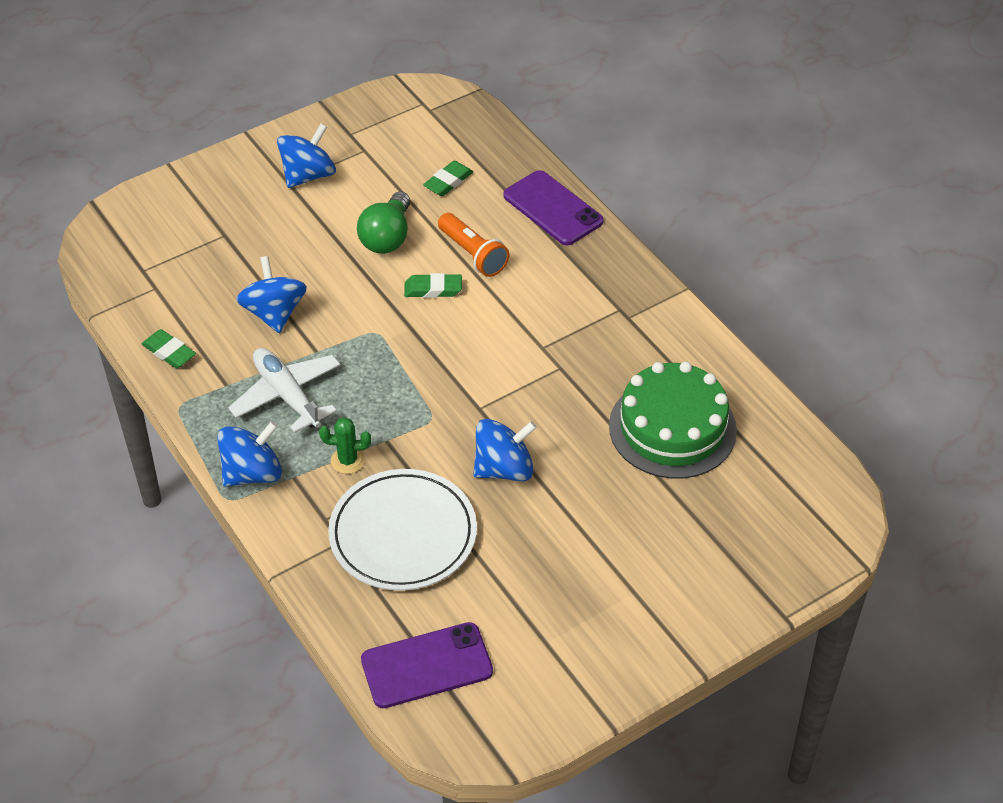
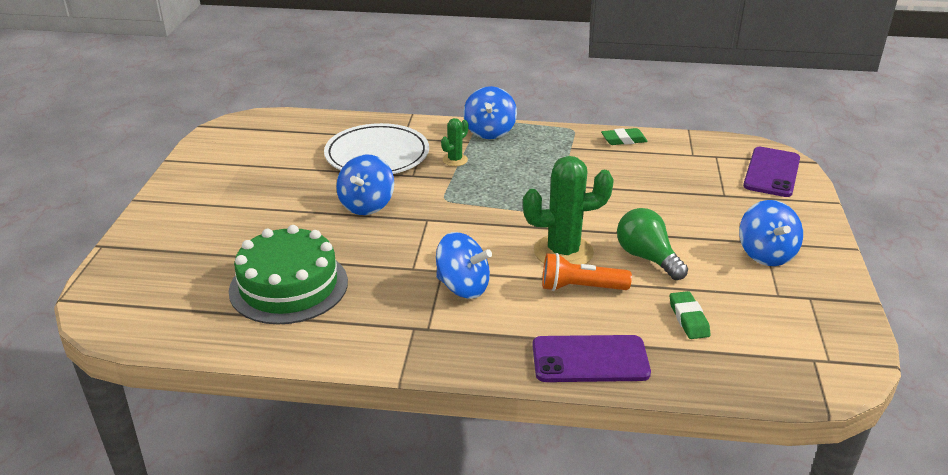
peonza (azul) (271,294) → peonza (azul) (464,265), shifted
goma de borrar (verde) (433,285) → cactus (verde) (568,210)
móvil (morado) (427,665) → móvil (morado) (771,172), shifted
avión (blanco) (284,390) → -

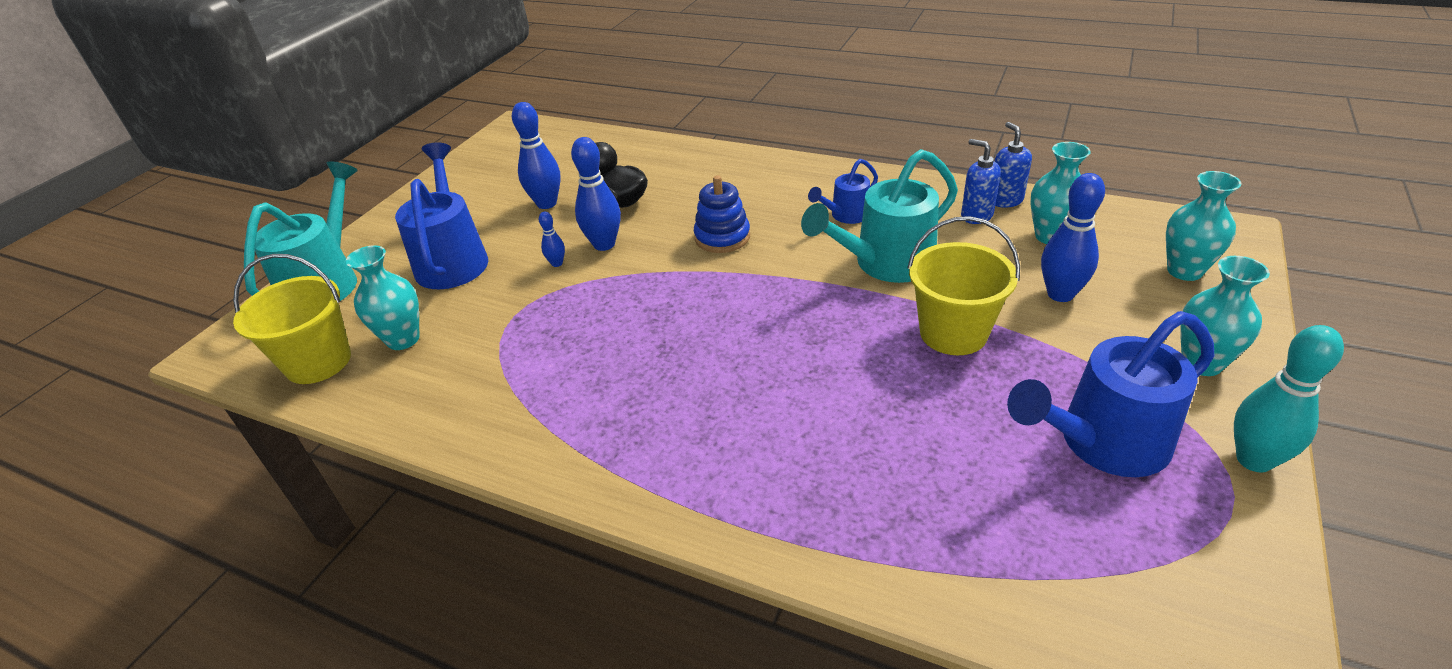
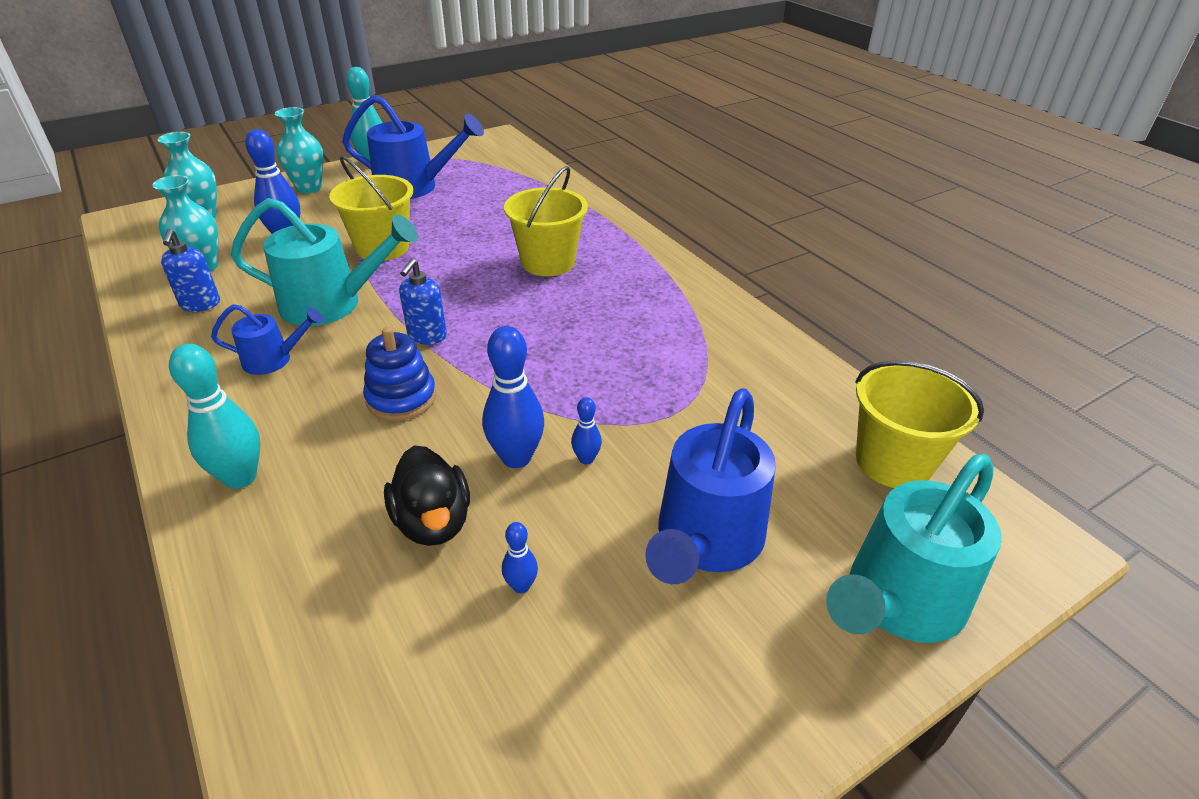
- → bolo (turquesa) (214,416)
dispensador de jabón (azul) (1013,165) → dispensador de jabón (azul) (423,302), shifted
bolo (azul) (536,155) → bolo (azul) (520,558), x0.50
- → balde (amarillo) (546,221)
florero (turquesa) (383,297) → -

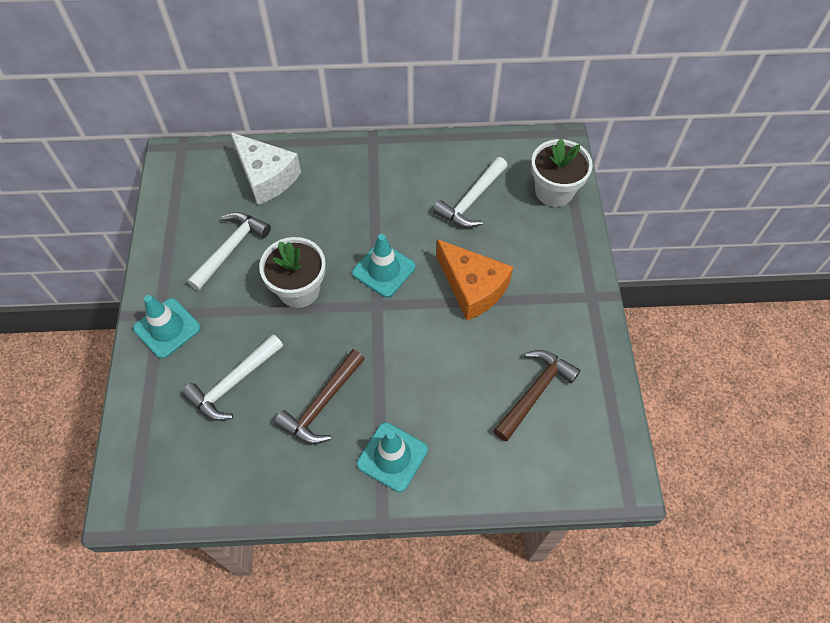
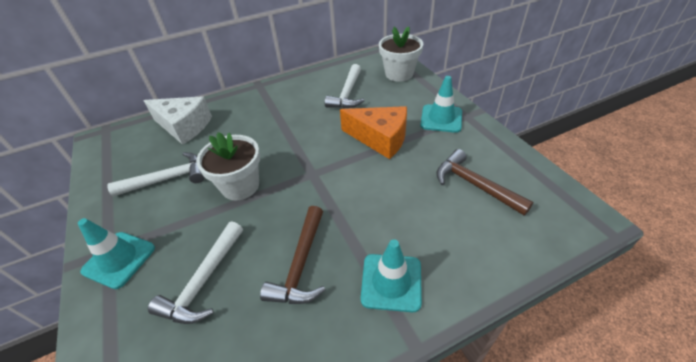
martillo (blanco) (229,251) → martillo (blanco) (155,174), 60 degrees clockwise
cono de tráfico (turquesa) (383,266) → cono de tráfico (turquesa) (441,104), shifted
martillo (marrón) (537,396) → martillo (marrón) (484,182), 60 degrees counterclockwise

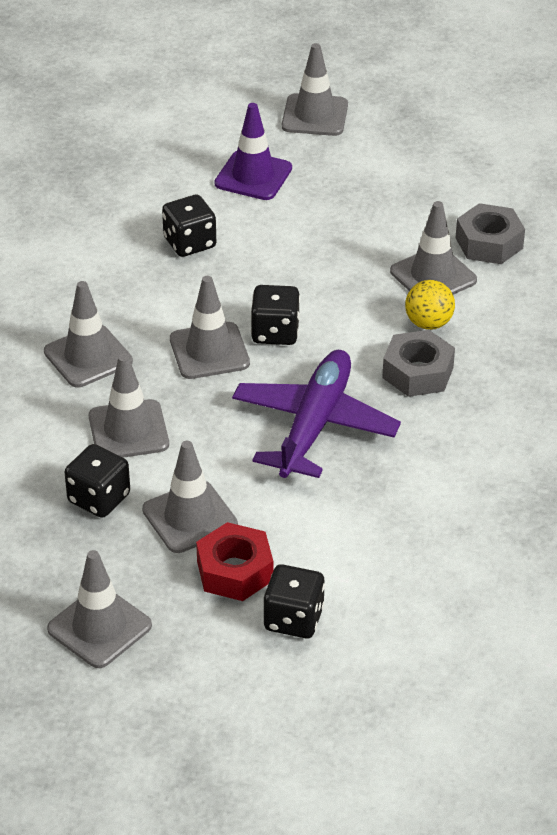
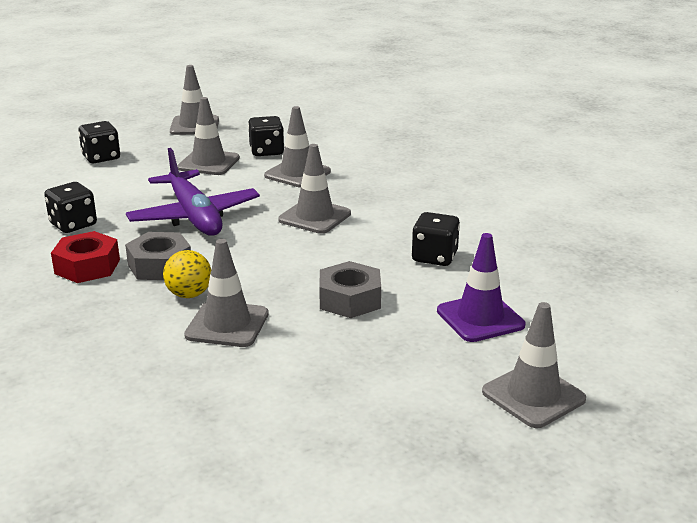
dado (negro) (275,315) → dado (negro) (70,207), shifted
tuerca (rojo) (234,561) → tuerca (rojo) (85,257), shifted
tuerca (gris) (490,233) → tuerca (gris) (350,289), shifted
cono de tráfico (gris) (88,334) → -

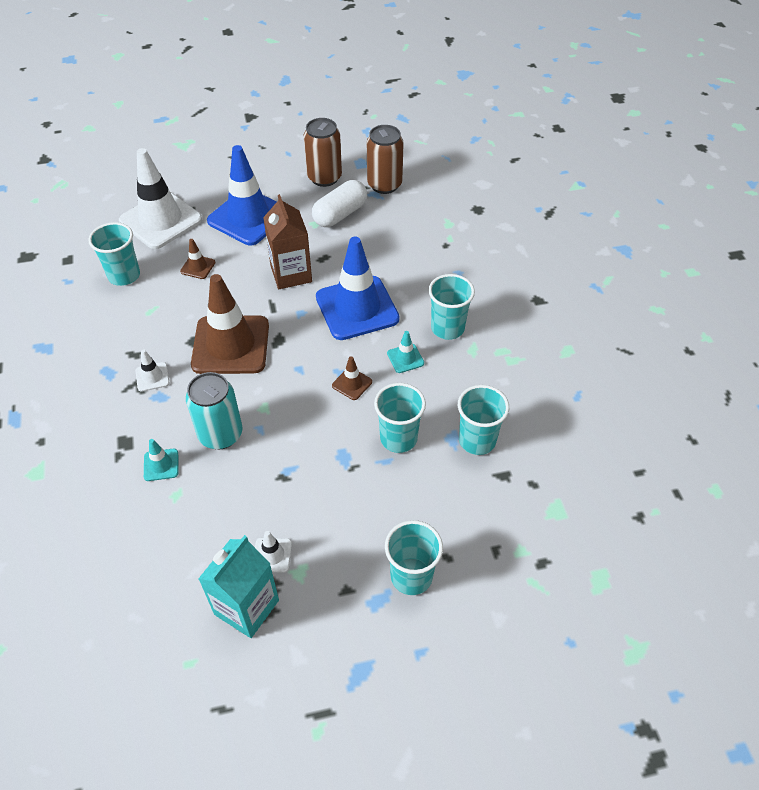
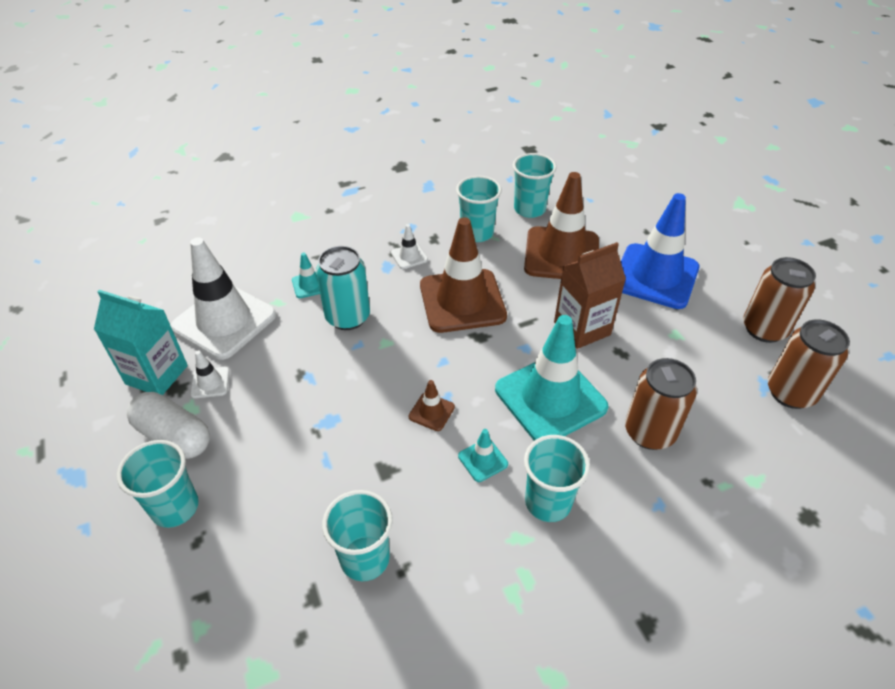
cápsula (blanco) (339,203) → cápsula (blanco) (168,425), shifted
cono de tráfico (blanco) (160,198) → cono de tráfico (blanco) (223,298), shifted
vaso (turquesa) (400,418) → vaso (turquesa) (479,209), shifted
cono de tráfico (azul) (358,288) → cono de tráfico (turquesa) (551,378)
cono de tráfico (marrón) (197,259) → cono de tráfico (marrón) (561,225), x2.39
- → lata (marrón) (661,404)

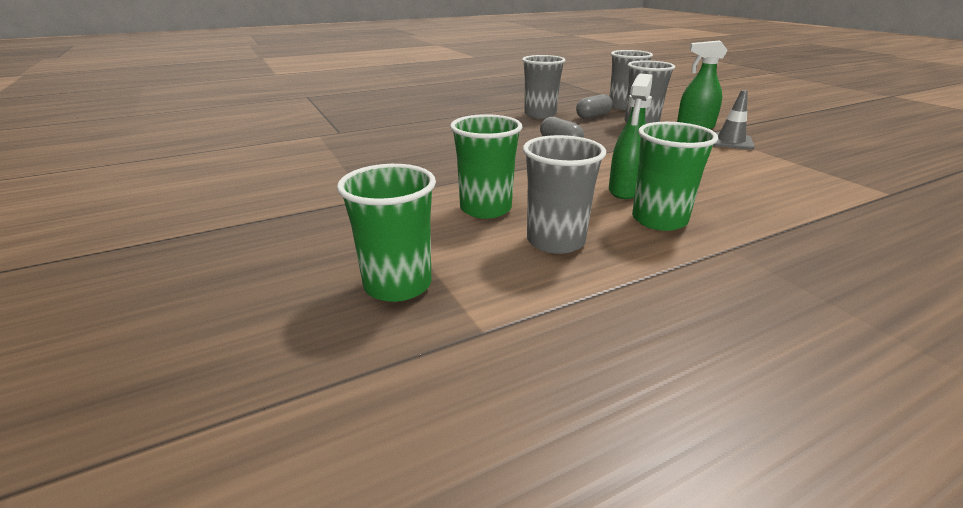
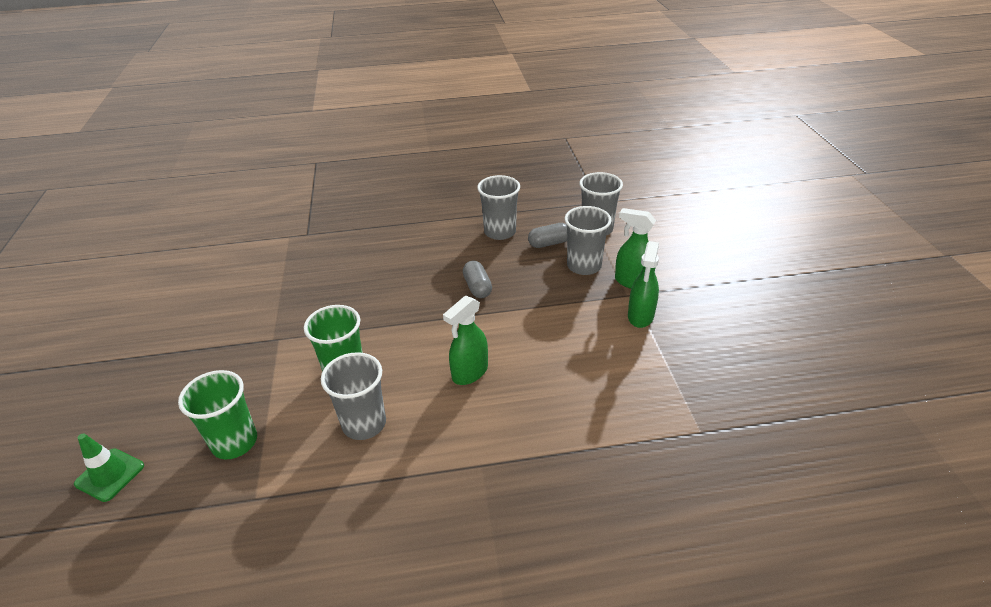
- → cono de tráfico (verde) (109,467)
cono de tráfico (gris) (733,120) → pulverizador (verde) (643,284)
vaso (verde) (675,176) → -

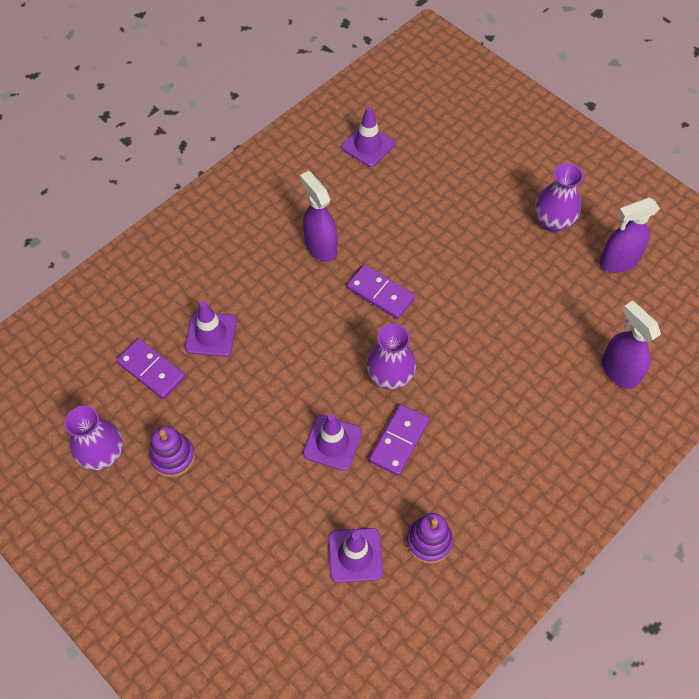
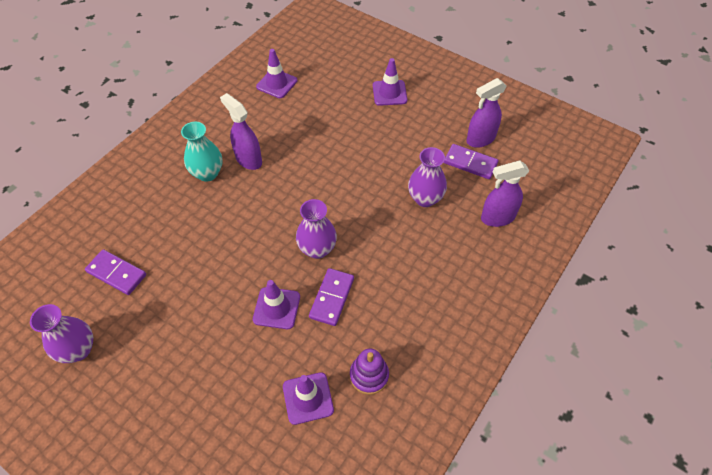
- → florero (turquesa) (201,151)
cono de tráfico (morado) (211,329) → cono de tráfico (morado) (390,82), shifted
florero (morado) (559,197) → florero (morado) (427,177), shifted
ficha de dominó (morado) (381,291) → ficha de dominó (morado) (471,161), shifted
pulverizador (morado) (631,345) → pulverizador (morado) (505,194), 60 degrees counterclockwise
juguete apilable (morado) (172,451) → -

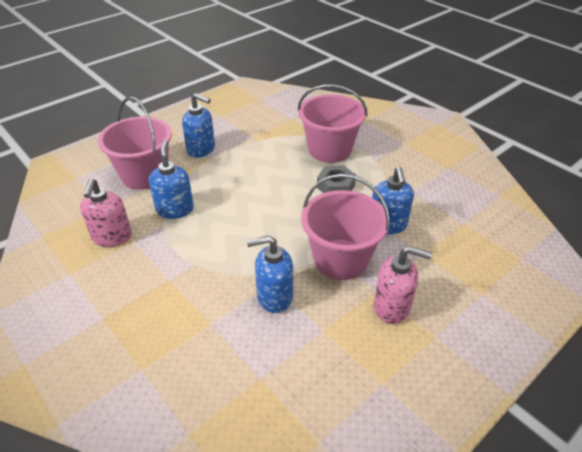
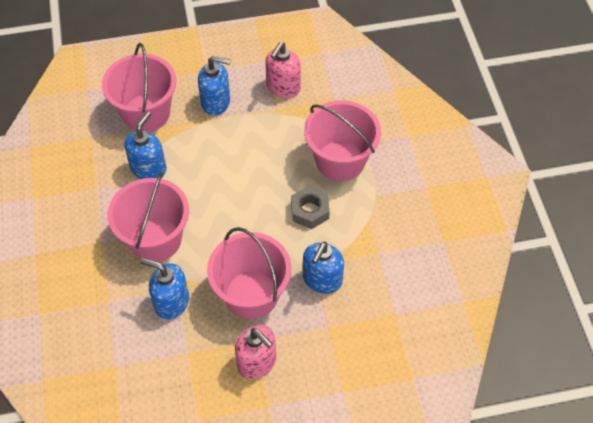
- → balde (rosa) (148,217)
dispensador de jabón (azul) (198,125) → dispensador de jabón (azul) (214,85), 45 degrees counterclockwise
dispensador de jabón (rosa) (106,212) → dispensador de jabón (rosa) (283,70), shifted

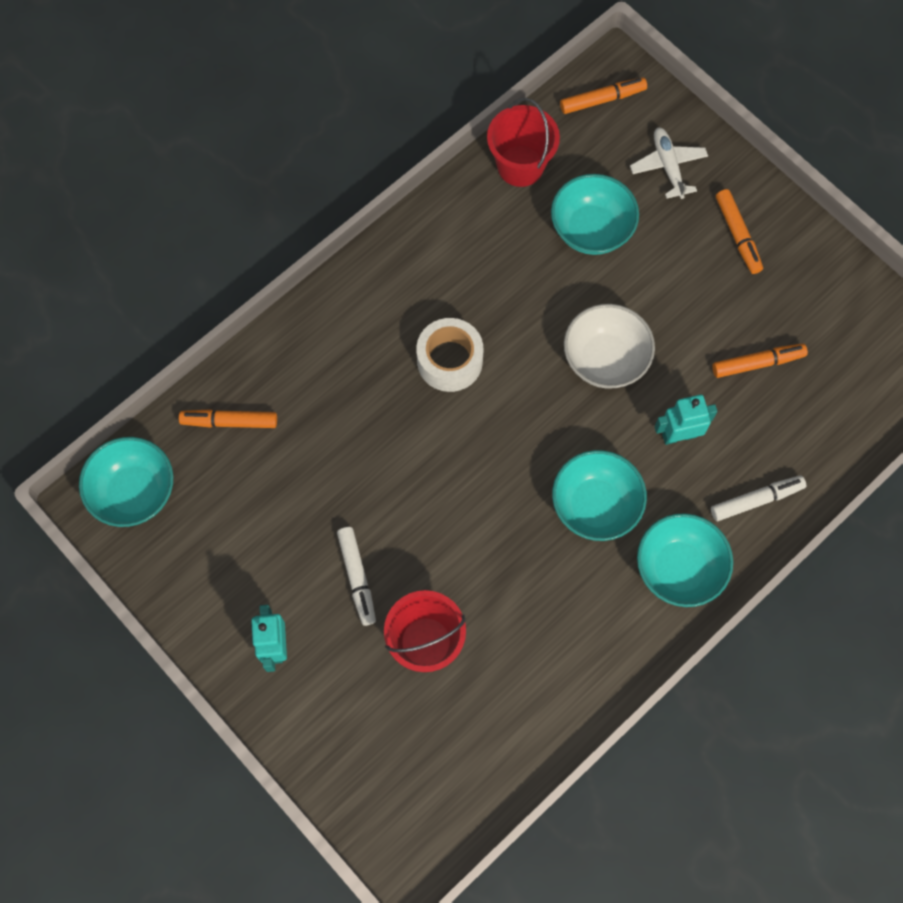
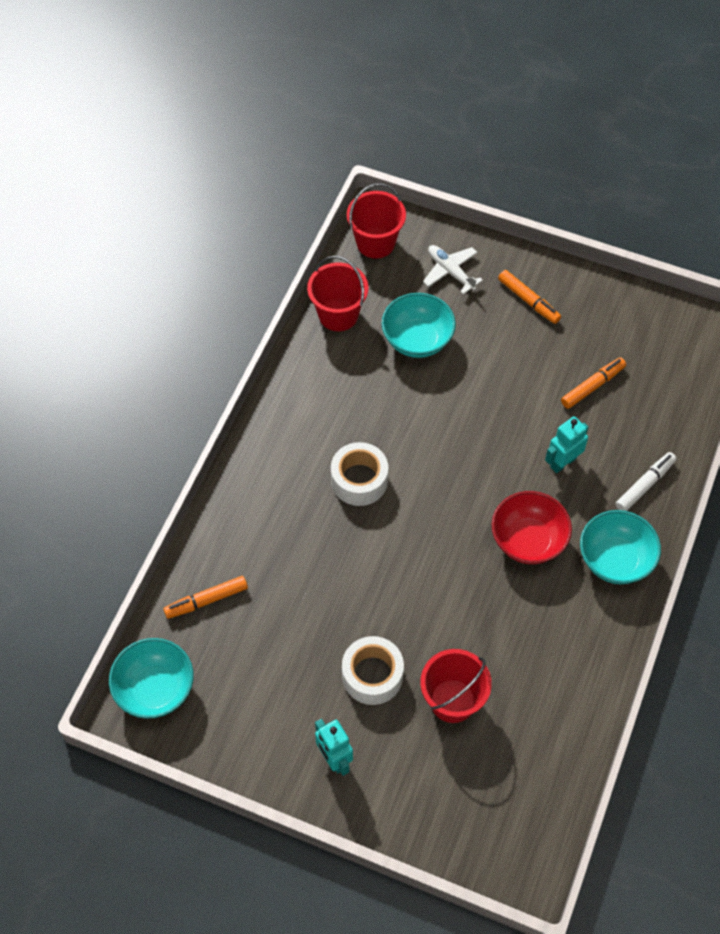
rotulador (blanco) (356,576) → cinta adhesiva (blanco) (373,670)
rotulador (naranja) (603,95) → balde (rojo) (376,221)
cuenco (turquesa) (599,495) → cuenco (rojo) (532,527)
cuenco (blanco) (609,346) → -

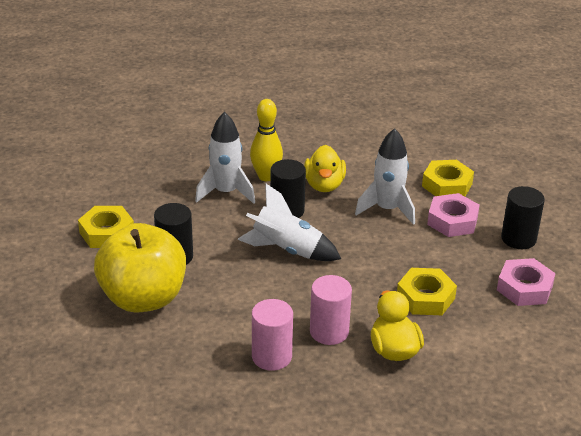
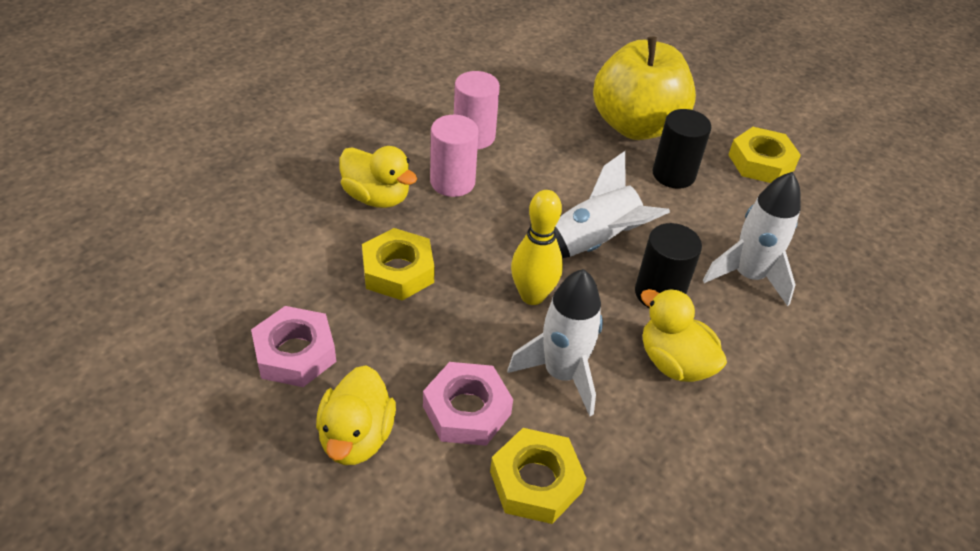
cilindro (negro) (523,217) → pato (amarillo) (356,415)
bolo (amarillo) (266,140) → bolo (amarillo) (537,247), shifted

